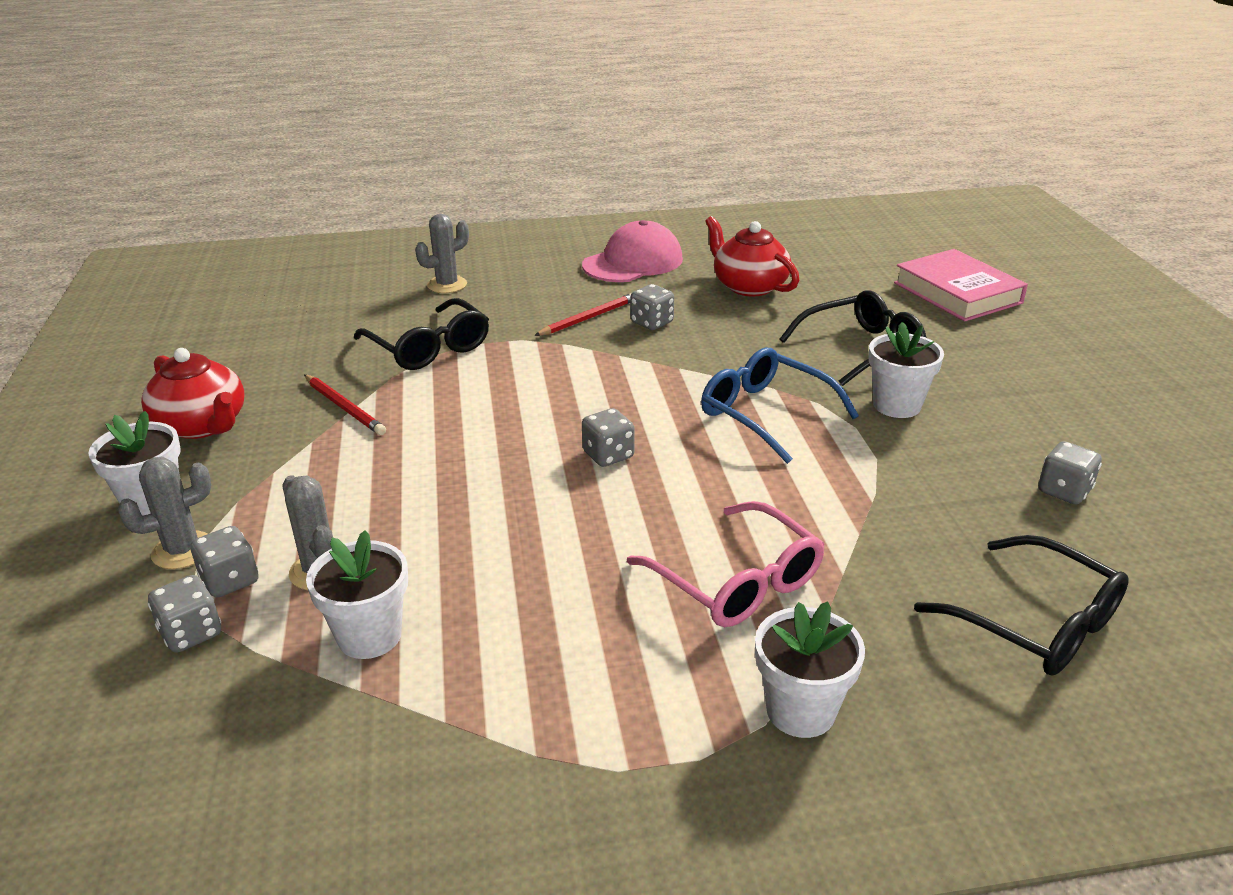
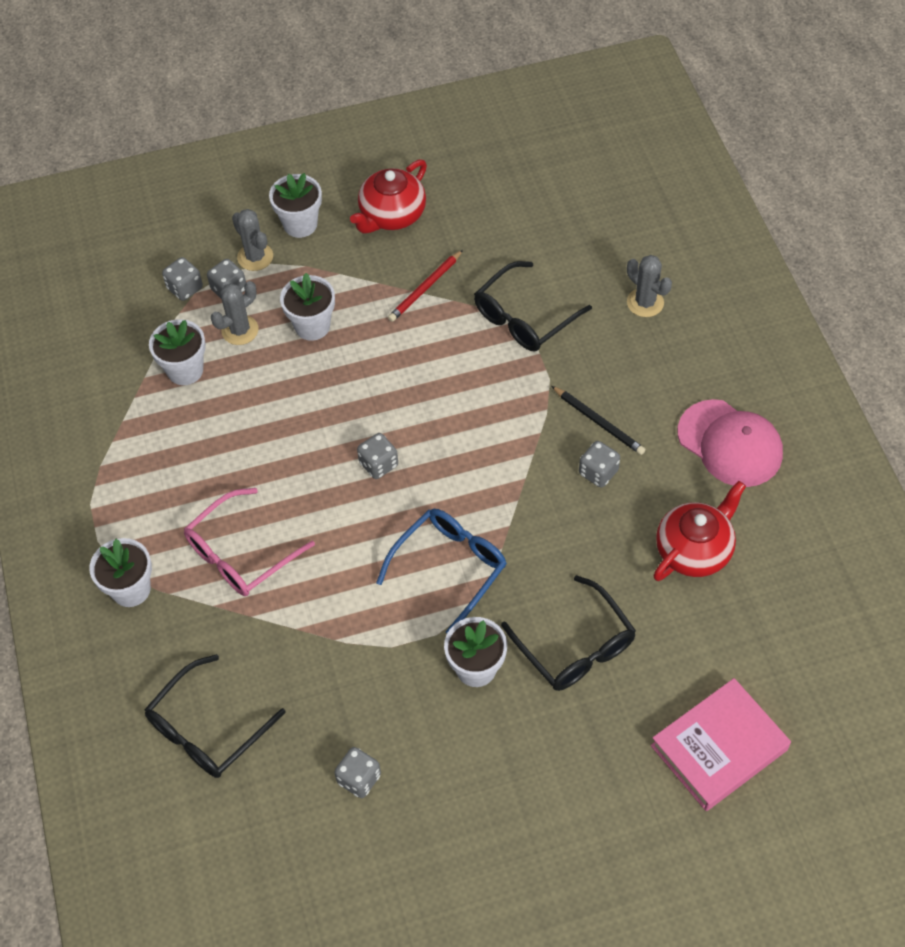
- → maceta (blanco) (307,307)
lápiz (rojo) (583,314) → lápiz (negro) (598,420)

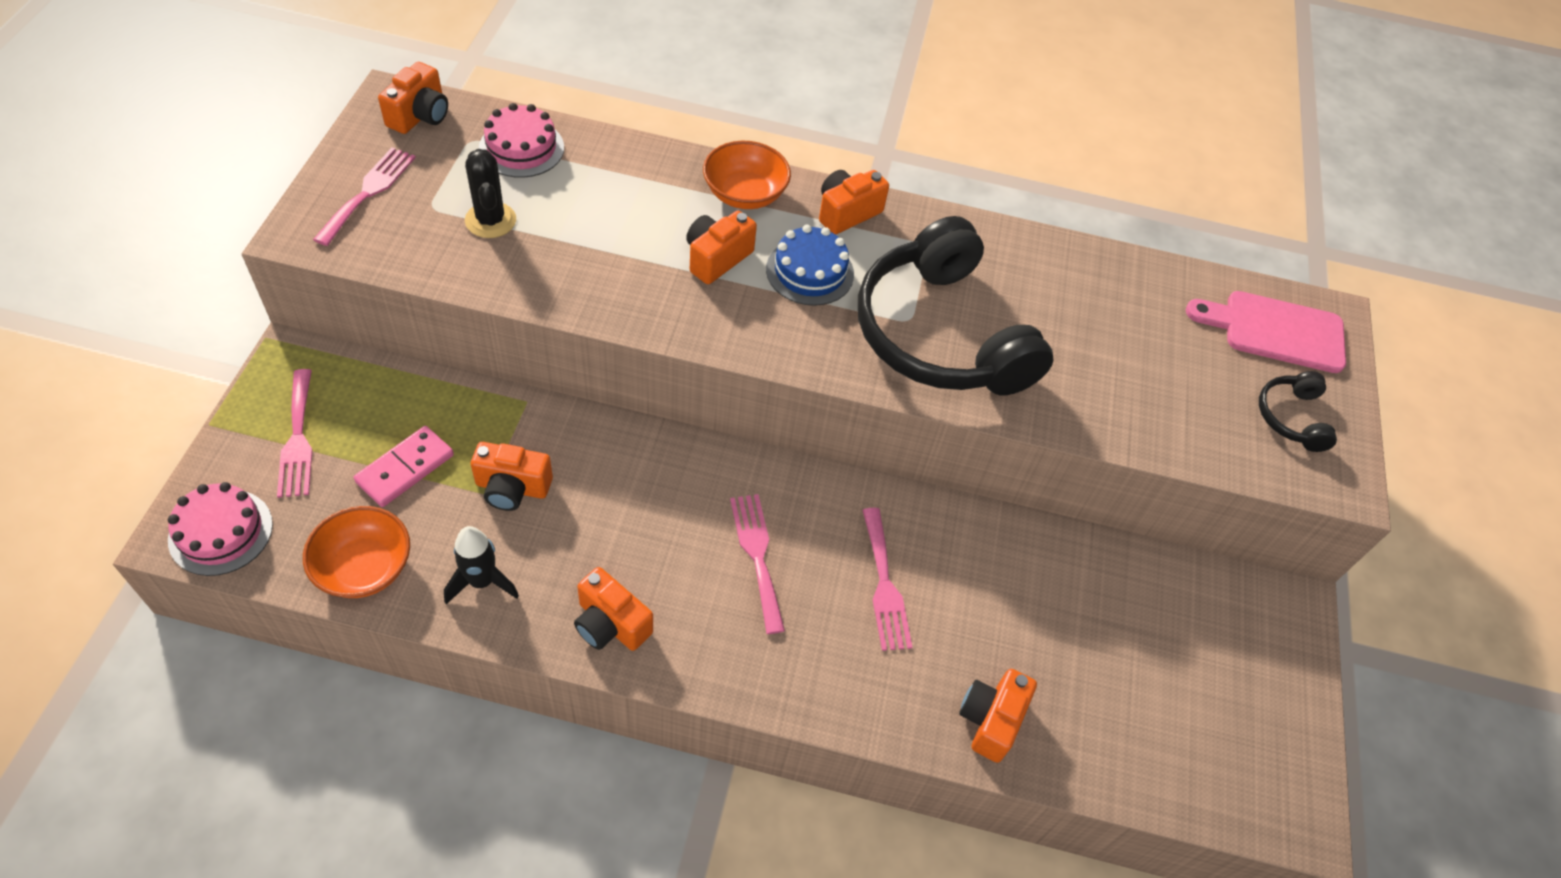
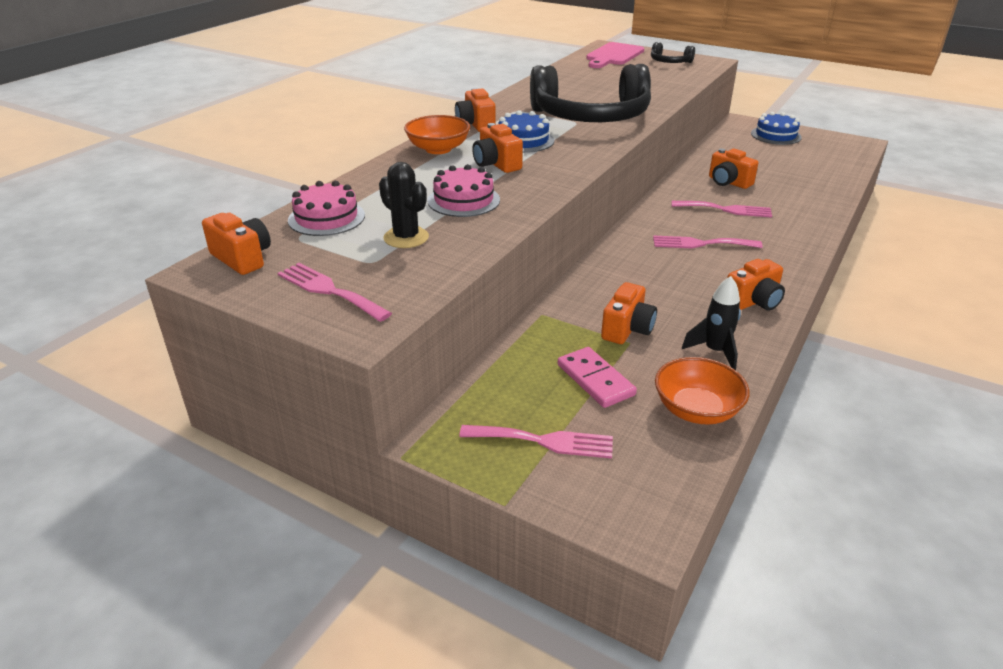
cactus (negro) (490,193) → cactus (negro) (404,205), 45 degrees clockwise
tarta (rosa) (220,529) → tarta (rosa) (463,190), shifted
cámara (naranja) (998,716) → cámara (naranja) (733,168), shifted
- → tarta (azul) (776,128)

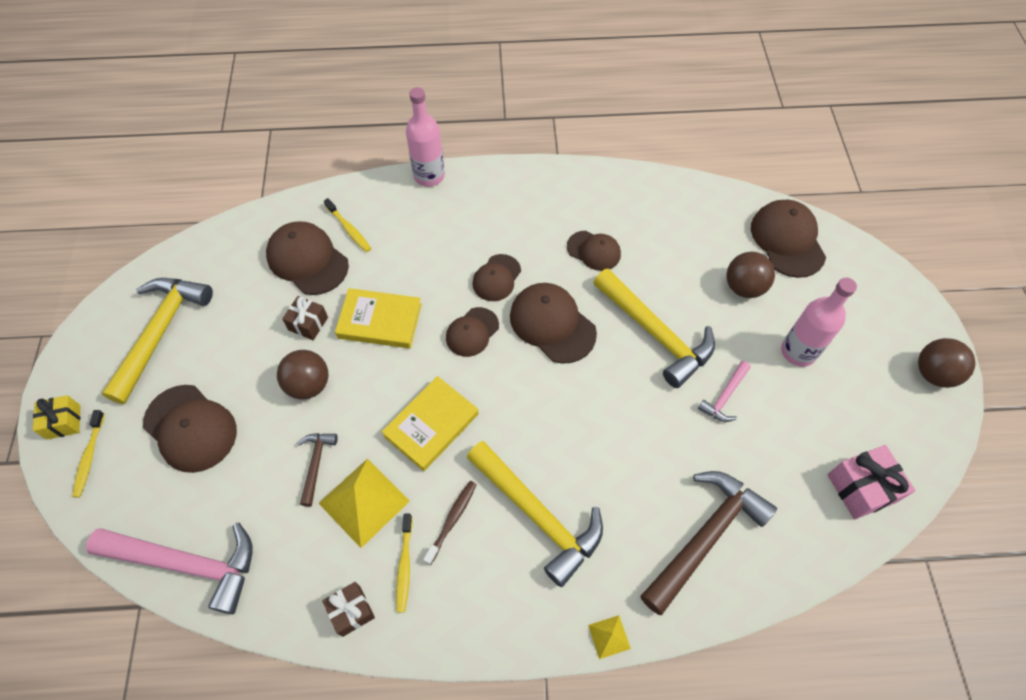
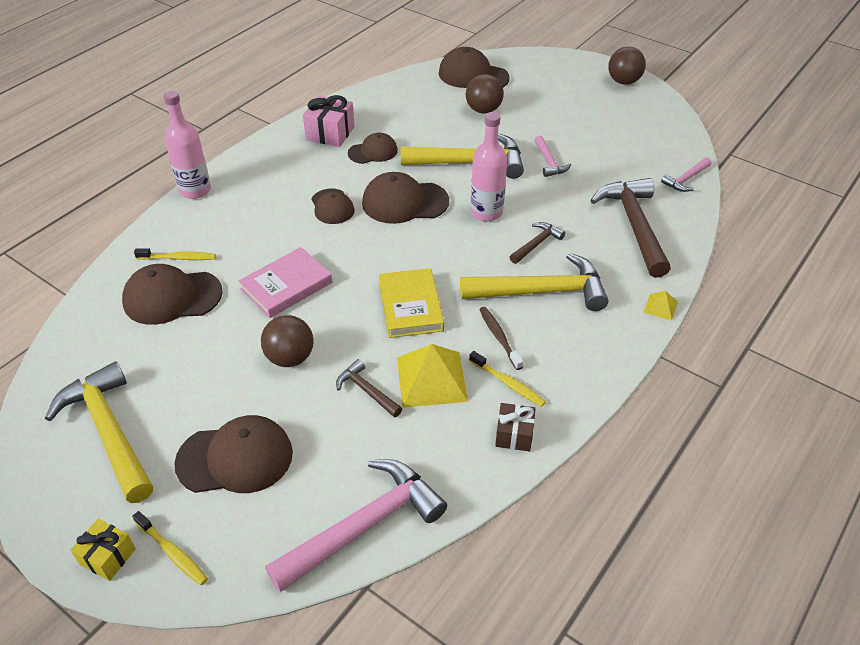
libro (amarillo) (378,318) → libro (rosa) (285,282)
regalo (rosa) (871,482) → regalo (rosa) (329,121), shifted
botella (rosa) (819,322) → botella (rosa) (488,166), shifted
- → martillo (marrón) (537,243)
- → martillo (rosa) (686,174)
regalo (marrón) (305,318) → -
gorra (marrón) (472,332) → -

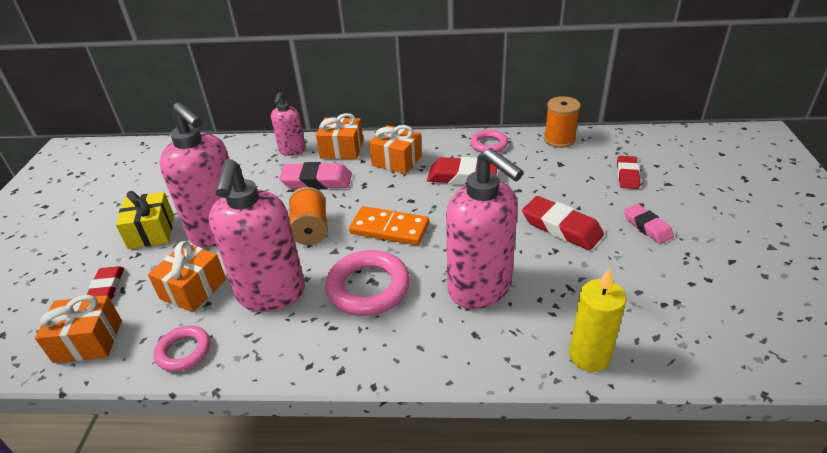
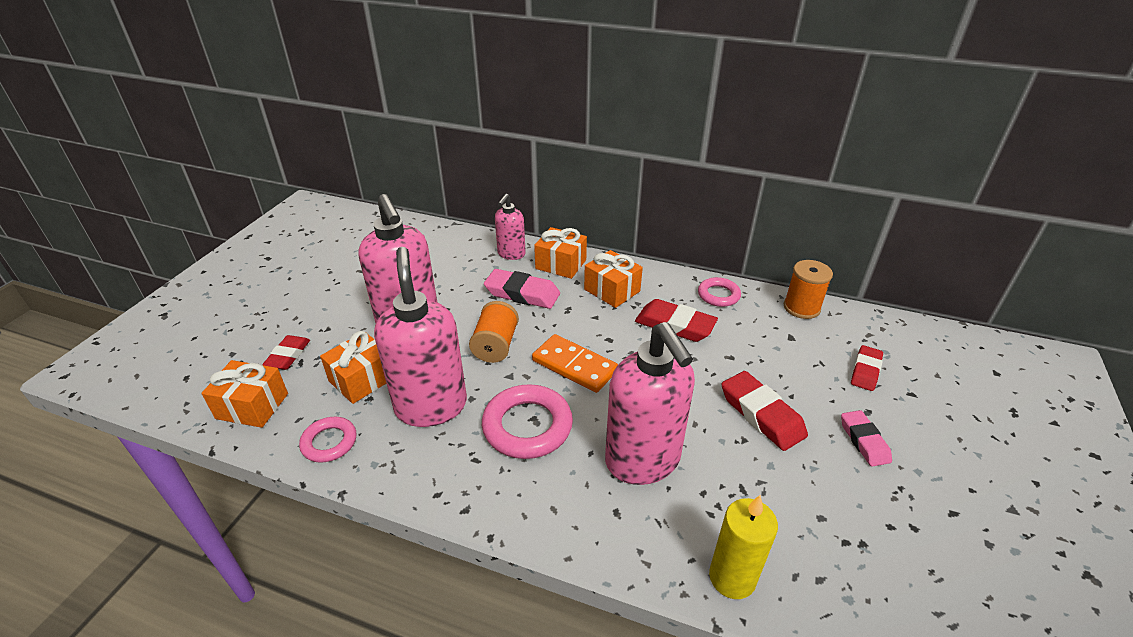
dispensador de jabón (rosa) (257,235) → dispensador de jabón (rosa) (420,337), 150 degrees clockwise
regalo (amarillo) (145,220) → -

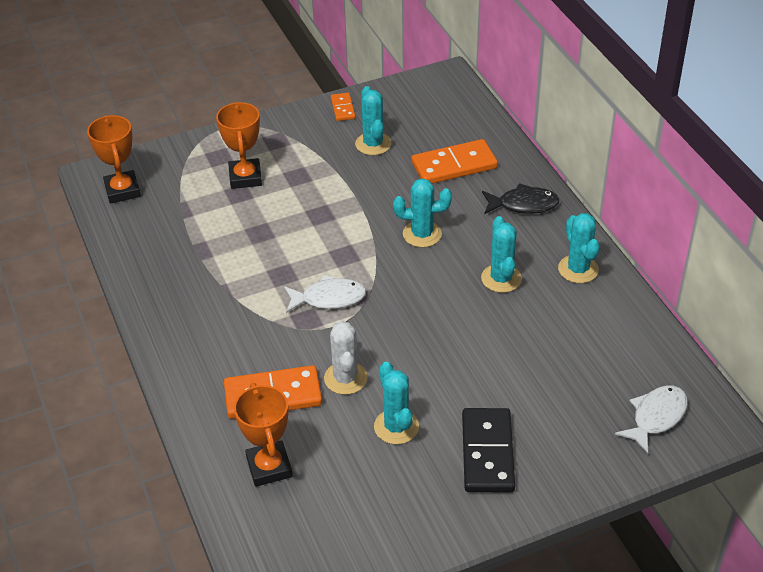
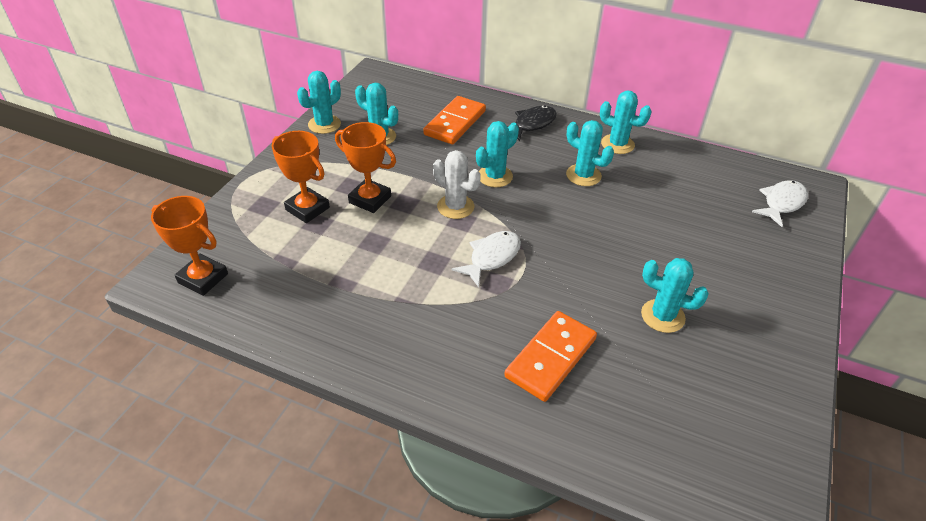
ficha de dominó (naranja) (343,107) → cactus (turquesa) (319,102)
trofeo (naranja) (263,435) → trofeo (naranja) (365,167), shifted
cactus (blanco) (345,358) → cactus (blanco) (457,184), shifted
pez (blanco) (651,420) → pez (blanco) (780,203), 45 degrees clockwise
ficha de dominó (negro) (488,450) → -

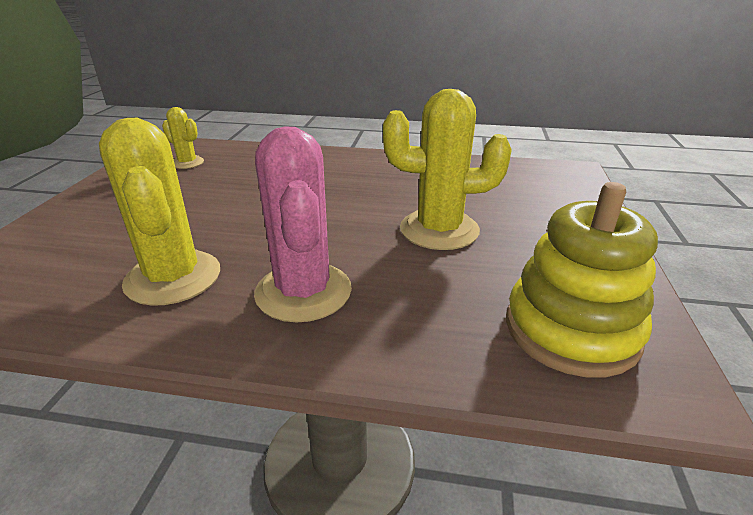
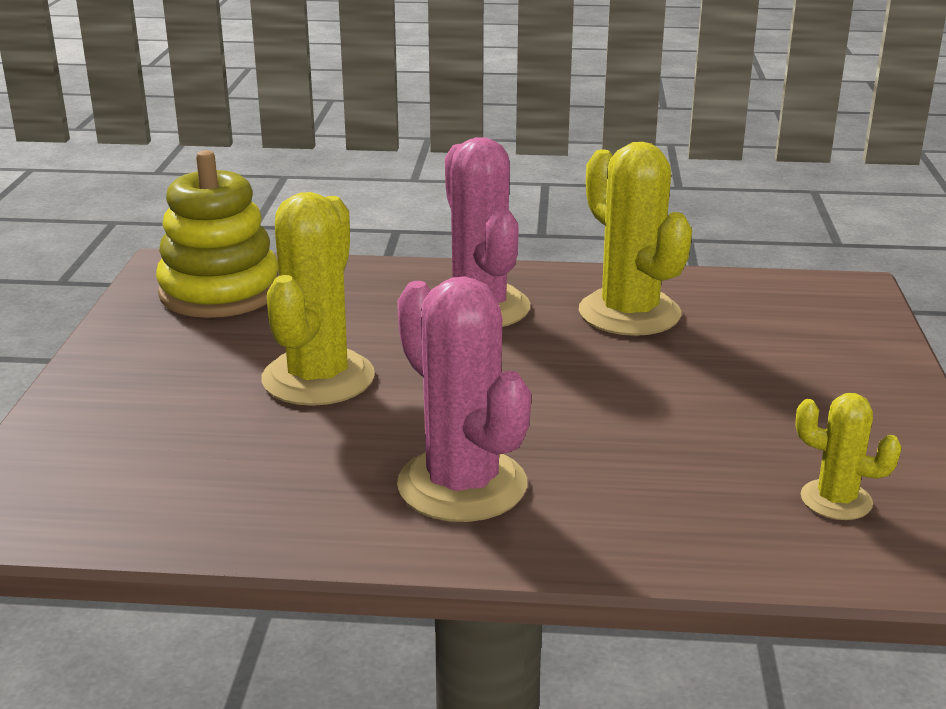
cactus (amarillo) (447,169) → cactus (amarillo) (318,299), 75 degrees counterclockwise
- → cactus (rosa) (464,399)

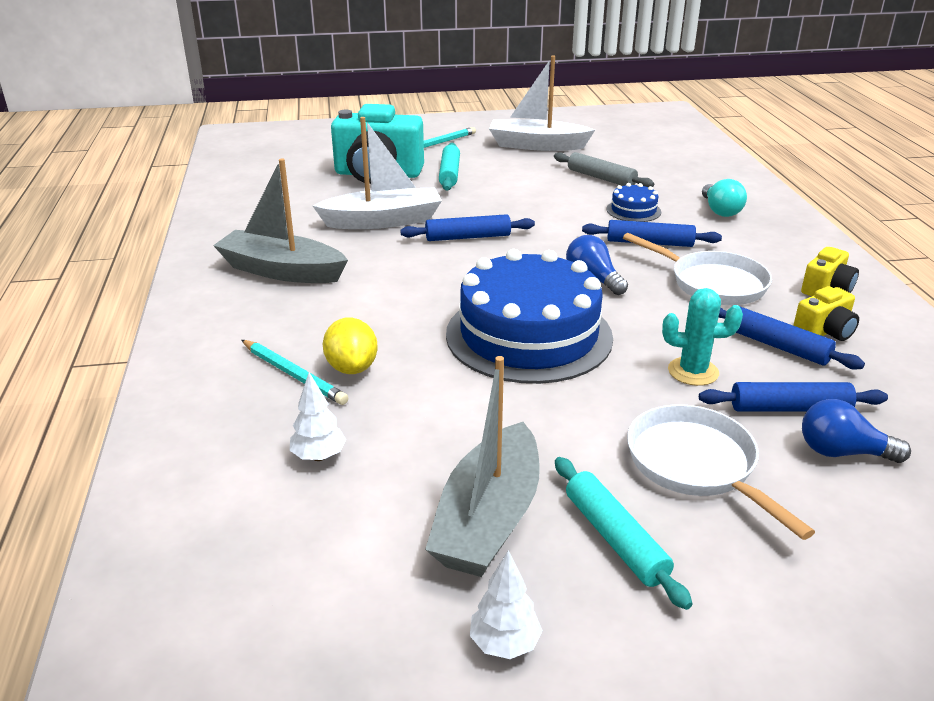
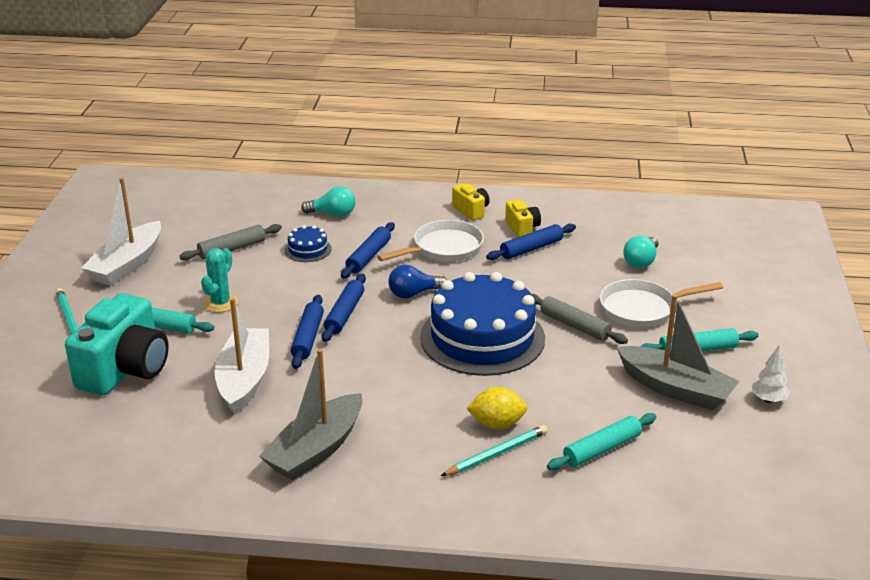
cactus (turquesa) (702,337) → cactus (turquesa) (219,280), shifted
rodillo (azul) (793,397) → rodillo (azul) (344,308), shifted
- → rodillo (gris) (579,319)
árbol (blanco) (318,416) → rodillo (turquesa) (601,441)
bombilla (azul) (856,431) → bombilla (turquesa) (640,252)

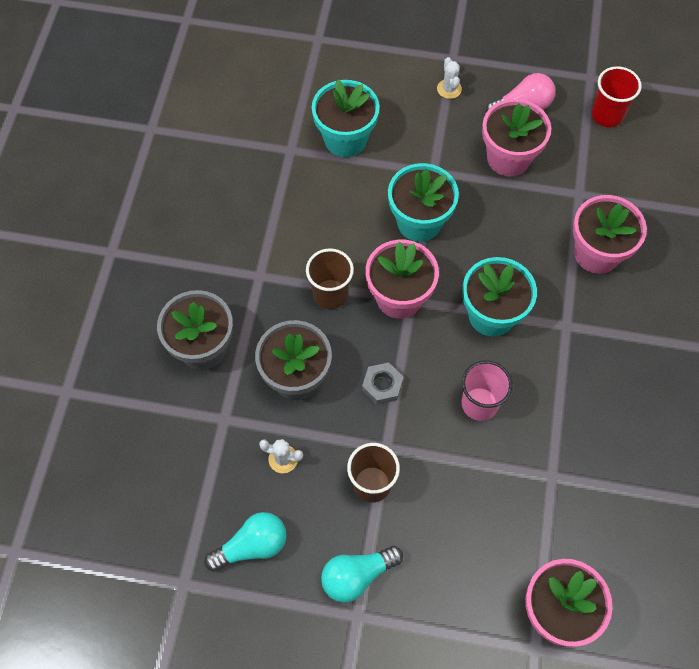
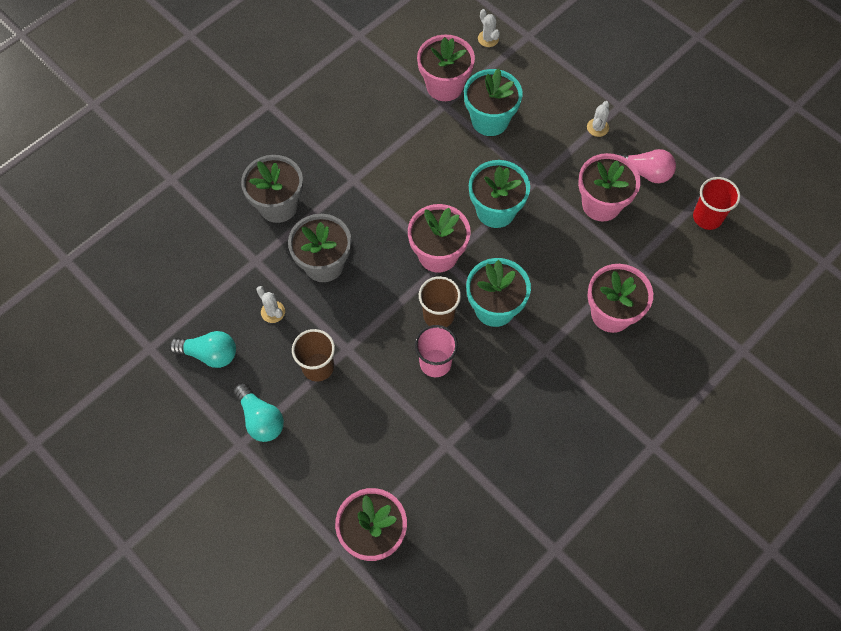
bombilla (turquesa) (362,574) → bombilla (turquesa) (259,412), 135 degrees counterclockwise
- → maceta (rosa) (446,68)
vaso (marrón) (330,278) → vaso (marrón) (440,301), shifted
- → cactus (blanco) (489,28)
tuerca (gris) (383,383) → -

